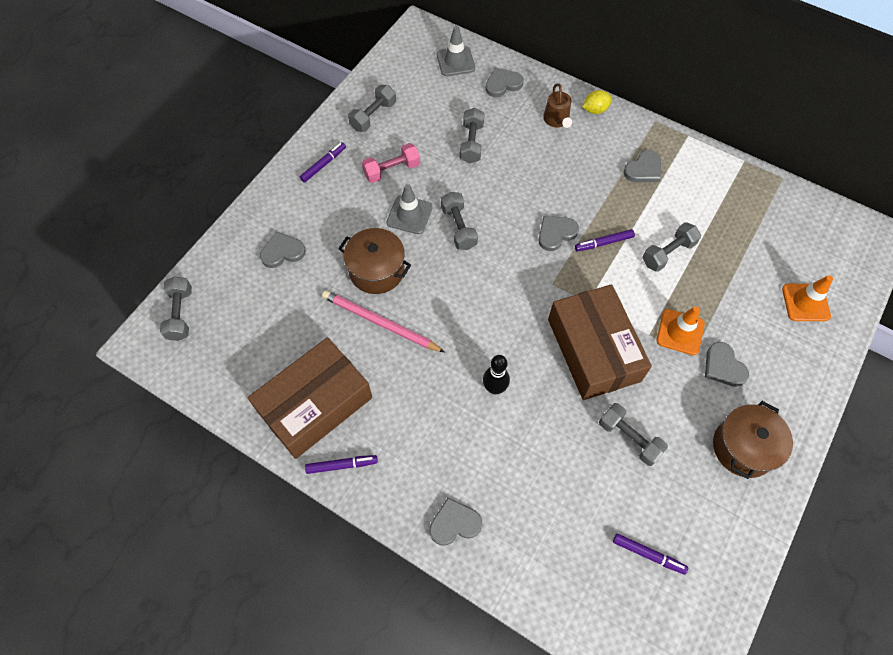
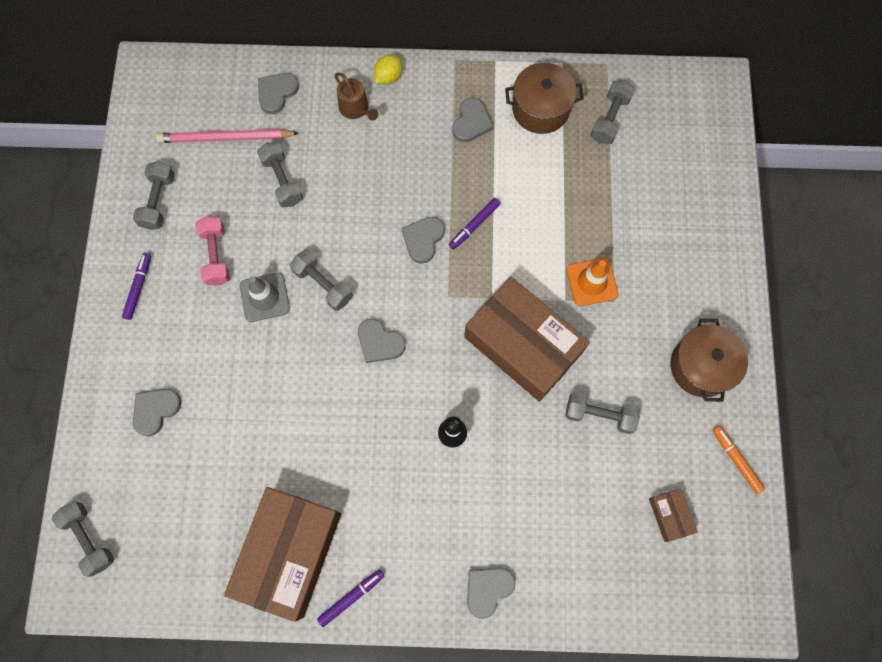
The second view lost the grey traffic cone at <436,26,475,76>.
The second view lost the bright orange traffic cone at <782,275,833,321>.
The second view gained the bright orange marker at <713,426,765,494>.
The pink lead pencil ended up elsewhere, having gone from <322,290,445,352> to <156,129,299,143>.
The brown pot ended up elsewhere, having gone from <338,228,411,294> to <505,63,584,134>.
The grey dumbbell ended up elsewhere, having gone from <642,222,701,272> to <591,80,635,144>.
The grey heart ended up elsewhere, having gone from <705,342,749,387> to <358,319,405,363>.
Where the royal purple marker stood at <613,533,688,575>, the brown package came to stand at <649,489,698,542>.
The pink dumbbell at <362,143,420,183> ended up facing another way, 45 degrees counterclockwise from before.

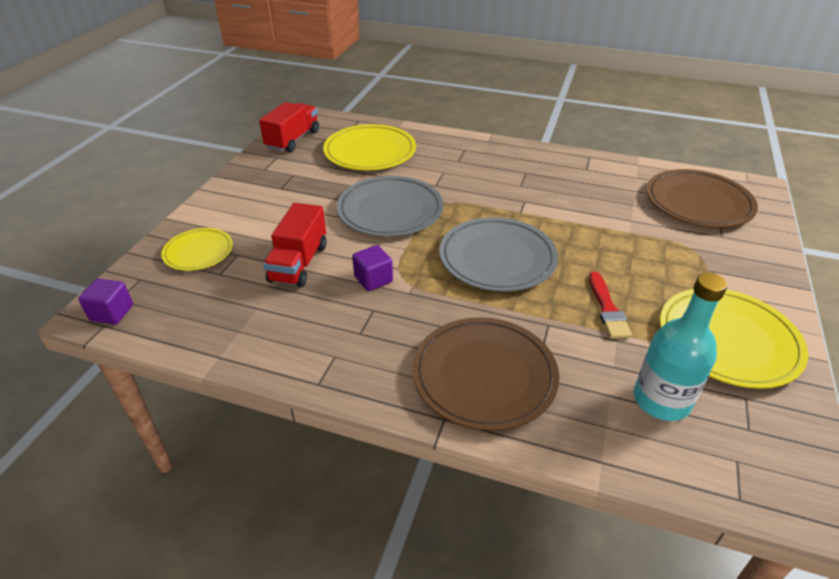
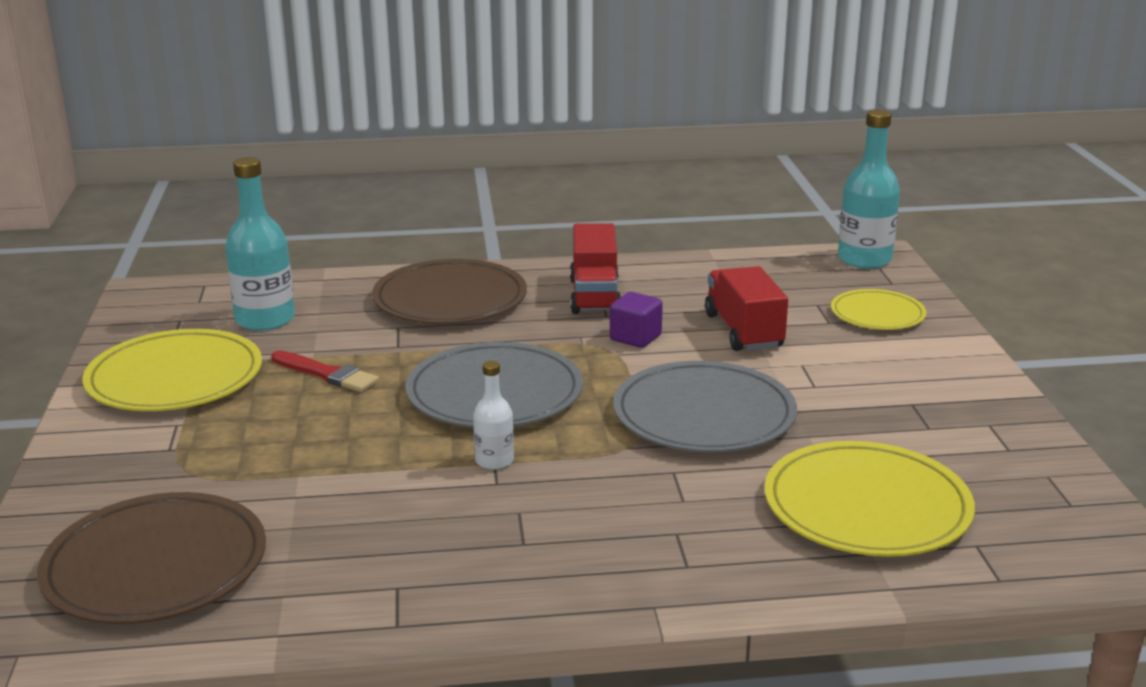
The second view gained the white flask at <473,361,514,470>.
The red toy truck ended up elsewhere, having gone from <259,102,319,152> to <570,223,621,314>.
Where the royal purple solid cube stood at <79,278,133,325>, the teal flask came to stand at <838,109,900,269>.
The red brush at <589,272,632,339> ended up facing another way, 150 degrees clockwise from before.

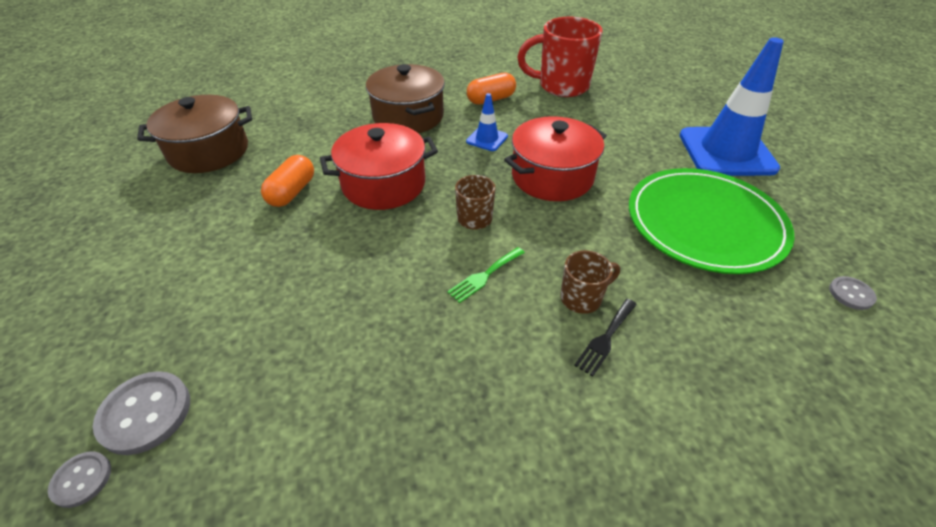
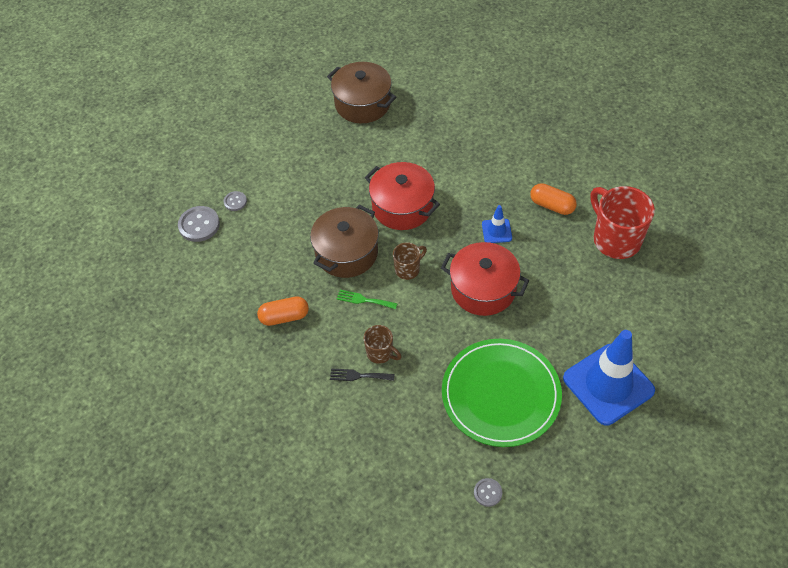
The grey sewing button ended up elsewhere, having gone from <48,451,111,508> to <224,191,247,211>.
The bright orange pill shape ended up elsewhere, having gone from <261,155,314,207> to <257,296,309,326>.
The brown pot ended up elsewhere, having gone from <366,64,445,133> to <310,205,379,278>.

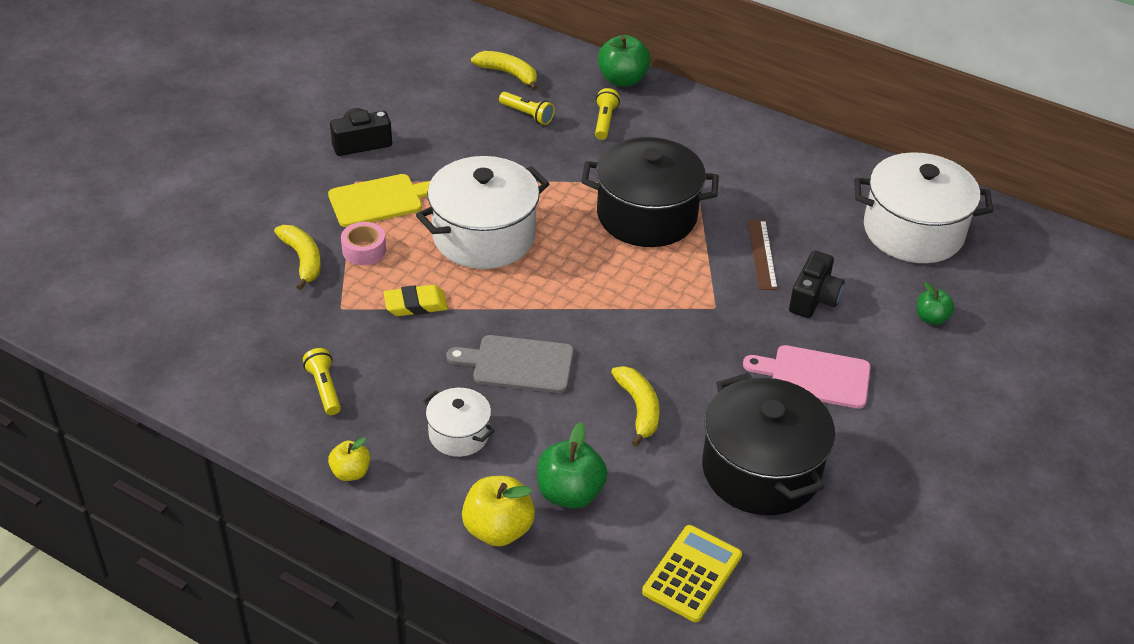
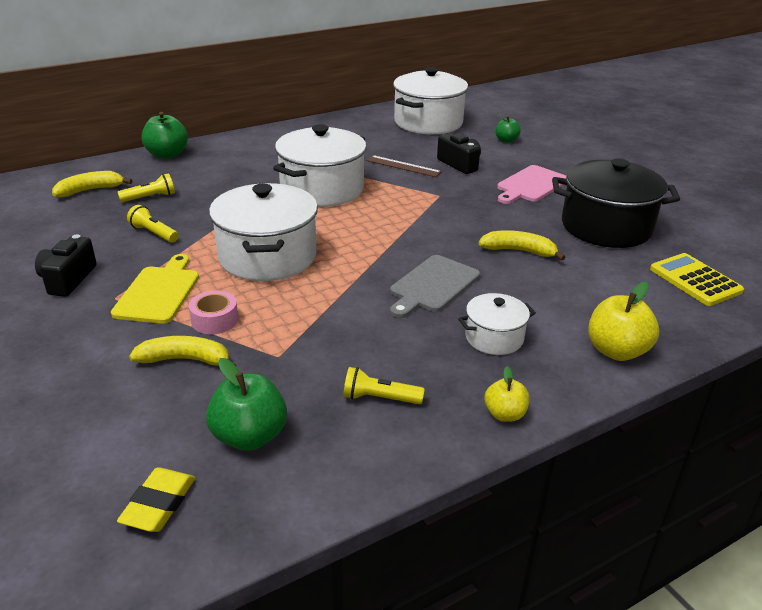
The bright yellow gum eraser ended up elsewhere, having gone from <383,285,448,316> to <117,467,195,532>.
The leaf-green apple fruit ended up elsewhere, having gone from <537,422,608,509> to <206,358,287,451>.
The bright yellow torch ended up elsewhere, having gone from <595,88,620,140> to <127,205,179,243>.
What was the ebony pot at <581,137,719,247> turned into the white pot at <273,124,367,207>.

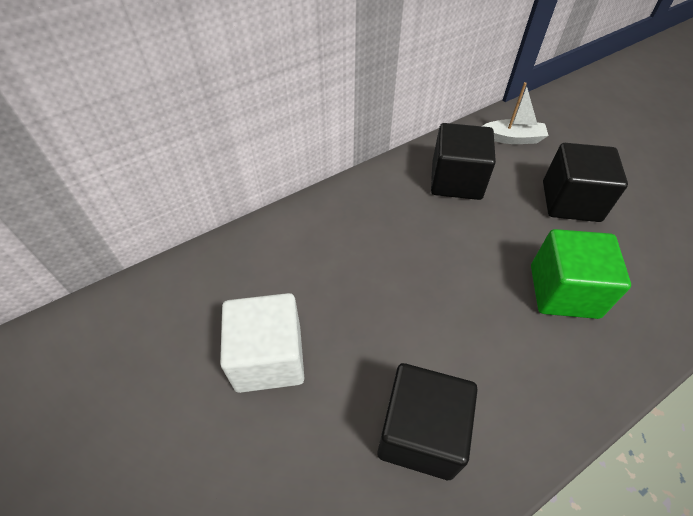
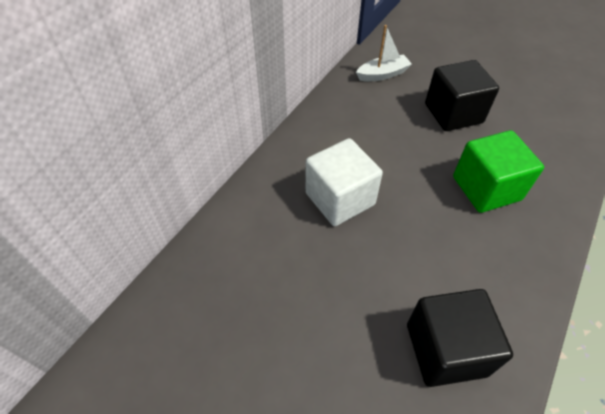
The second view lost the ebony solid cube at <431,123,496,200>.
The white solid cube ended up elsewhere, having gone from <220,293,304,393> to <305,138,383,226>.

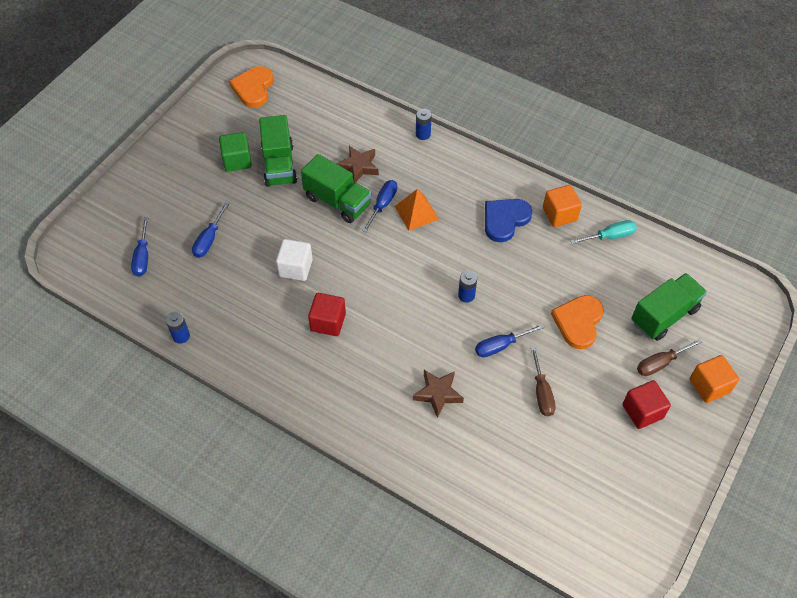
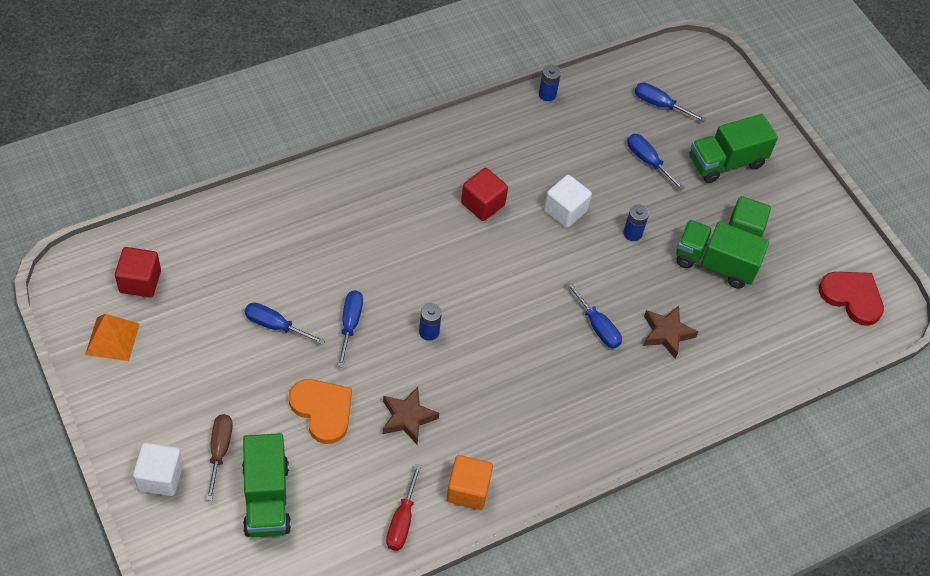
The second view lost the cobalt heart at <485,199,532,242>.
The leaf-green toy truck ended up elsewhere, having gone from <301,154,371,223> to <689,114,778,183>.
The bright orange solid pyramid ended up elsewhere, having gone from <395,189,439,231> to <85,314,140,361>.
The brown star shape ended up elsewhere, having gone from <413,370,464,418> to <383,387,439,444>.
The cobalt battery ended up elsewhere, having gone from <416,109,432,140> to <623,205,649,241>.
The red solid cube ended up elsewhere, having gone from <623,380,671,429> to <115,247,161,297>.
What was the bright orange heart at <229,66,273,108> turned into the red heart at <819,272,884,326>.
What was the brown flat screwdriver at <531,347,556,416> turned into the cobalt flat screwdriver at <244,302,325,345>.
What was the teal flat screwdriver at <570,220,637,244> turned into the red flat screwdriver at <386,464,422,551>.
What was the bright orange solid cube at <690,355,739,403> turned into the white solid cube at <133,442,183,496>.

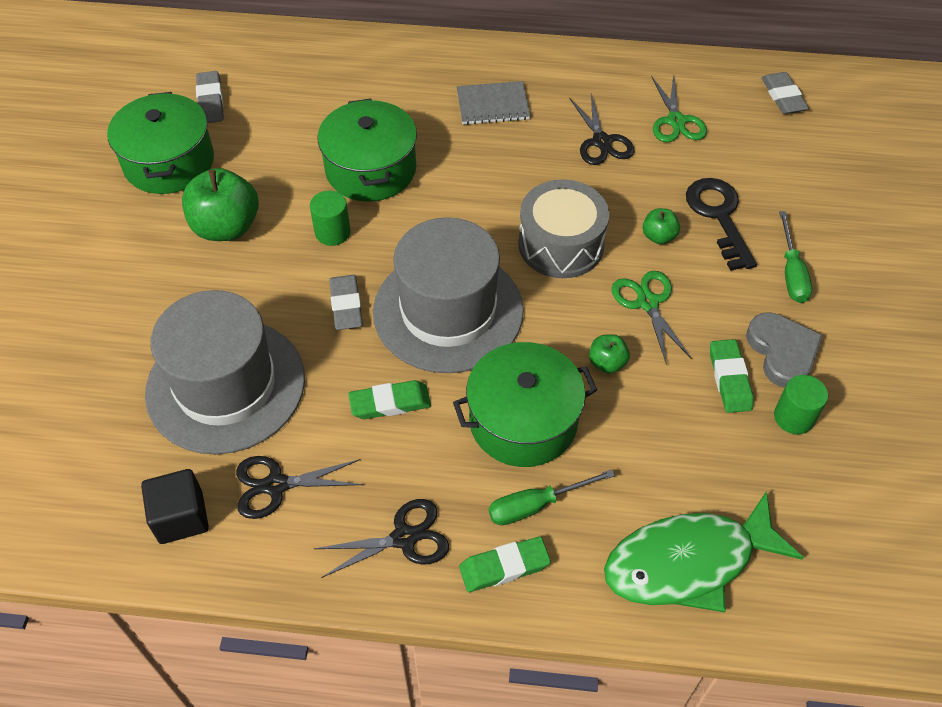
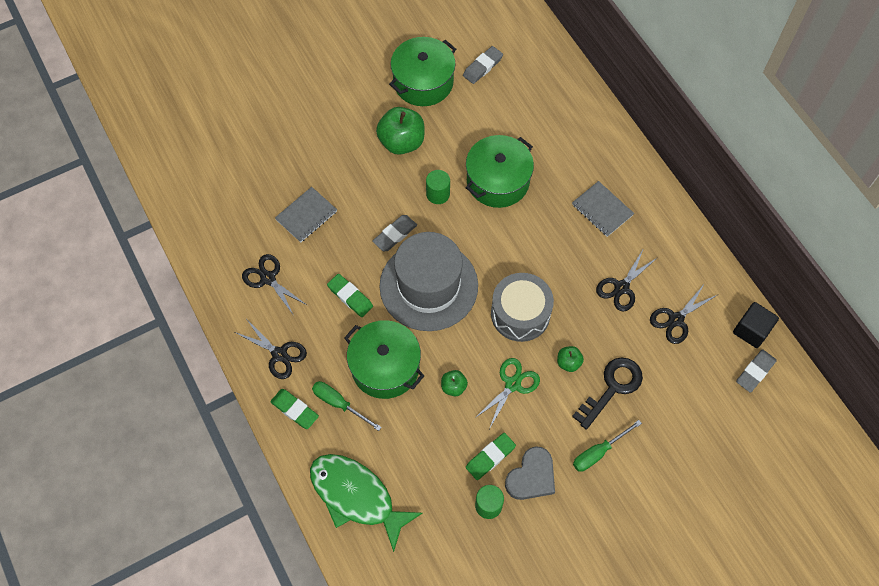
The ebony solid cube ended up elsewhere, having gone from <141,469,209,544> to <733,302,779,348>.
Where the grey top hat stood at <145,290,305,454>, the grey notepad came to stand at <275,187,337,243>.
What was the leaf-green shears at <651,75,707,142> turned into the ebony shears at <650,283,717,344>.

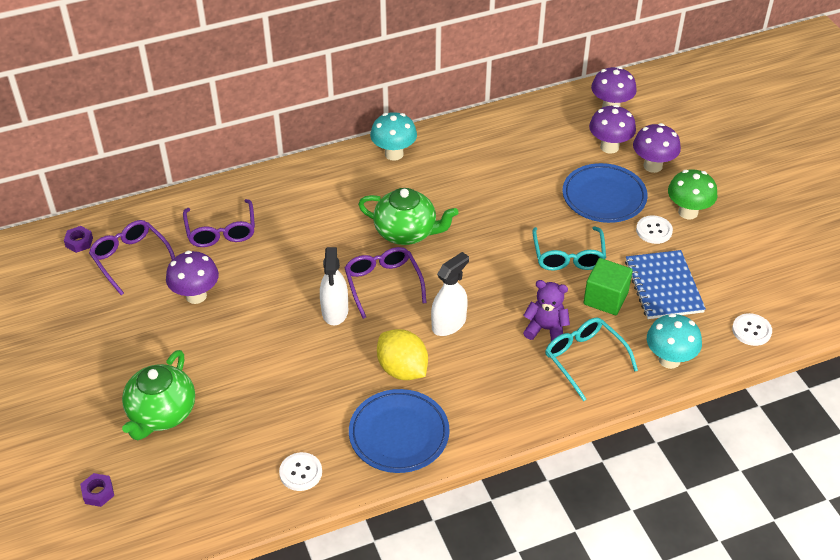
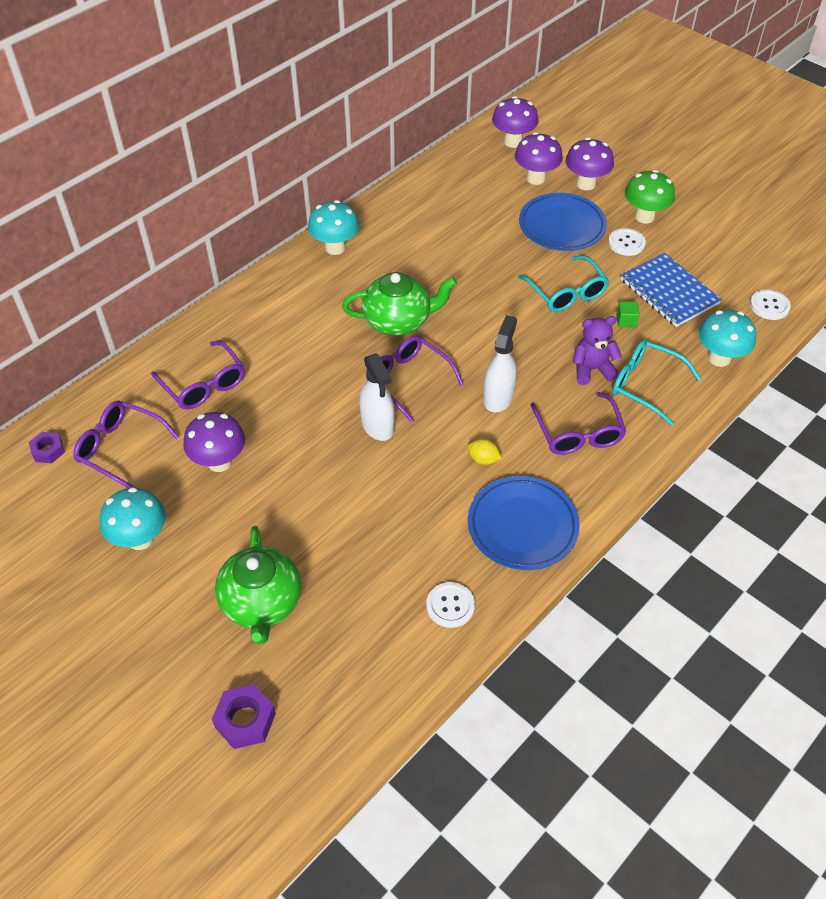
The second view gained the teal fungus at <100,487,166,550>.
The second view gained the royal purple eyeglasses at <531,392,626,455>.
The size of the royal purple hexagon nut at <80,473,114,507> changed by a factor of 1.50.
The size of the bright yellow toy lemon at <377,329,428,380> changed by a factor of 0.49.
The size of the leaf-green solid cube at <583,258,633,315> changed by a factor of 0.50.

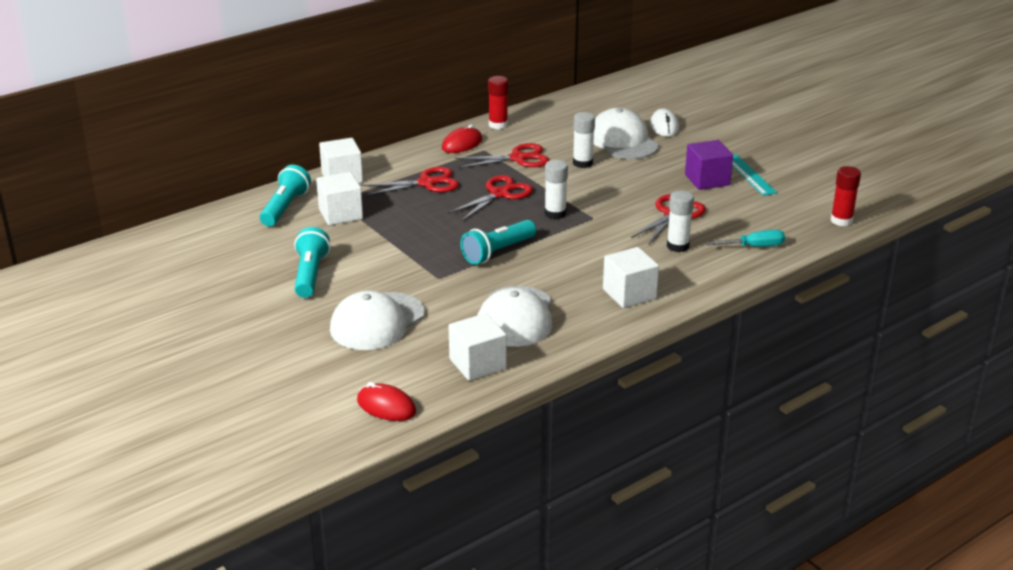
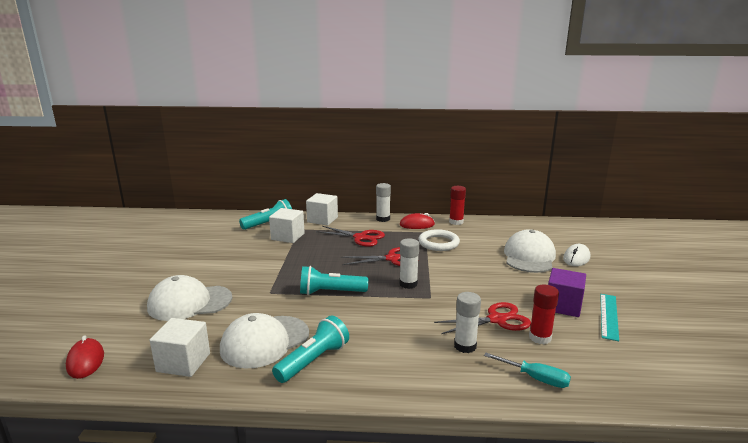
The second view lost the white solid cube at <603,247,659,308>.
The teal torch ended up elsewhere, having gone from <294,227,330,298> to <272,316,349,383>.
The white glue ended up elsewhere, having gone from <573,112,595,168> to <376,183,391,222>.
The red glue ended up elsewhere, having gone from <831,166,861,226> to <529,284,559,344>.
Where the red shears stood at <455,143,549,168>, the white ring came to stand at <418,229,460,251>.

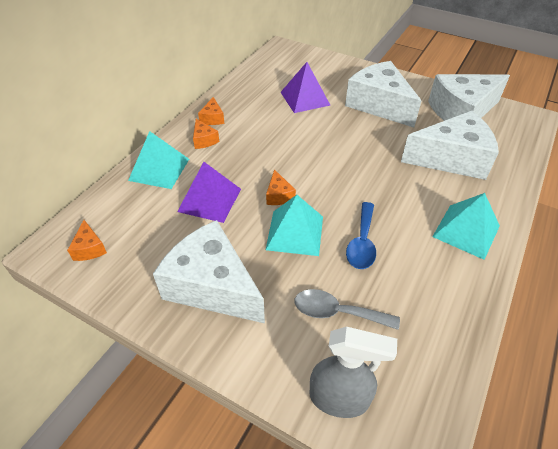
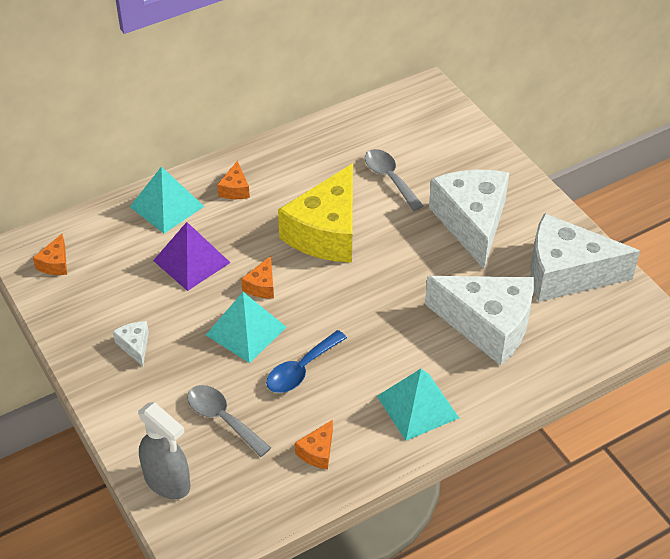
The second view gained the bright yellow piece of cheese at <278,163,353,263>.
The bright orange piece of cheese ended up elsewhere, having gone from <198,97,225,125> to <295,420,333,469>.
Where the royal purple solid pyramid stood at <280,62,330,113>, the grey teaspoon came to stand at <365,149,423,211>.
The size of the white piece of cheese at <153,220,265,323> changed by a factor of 0.41.

